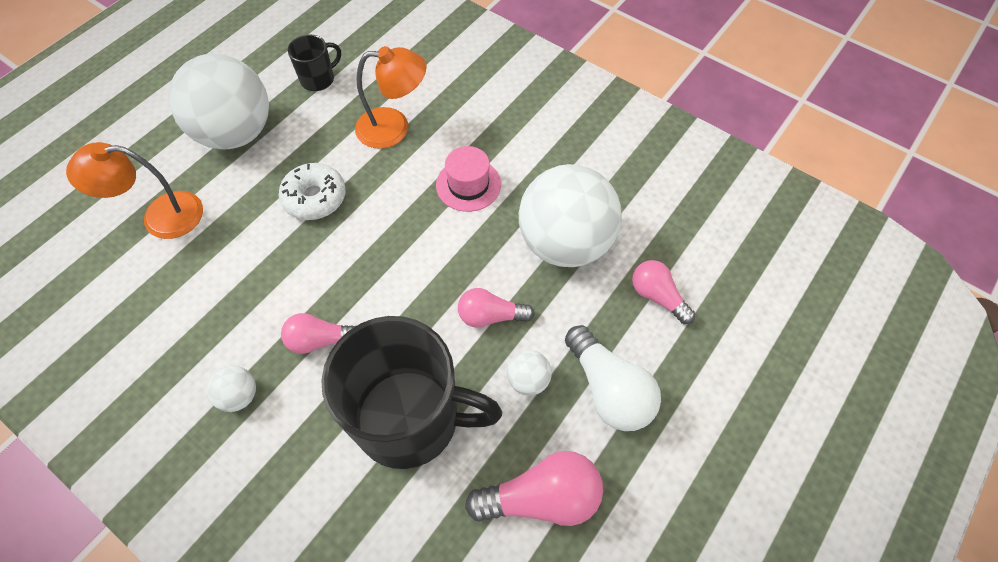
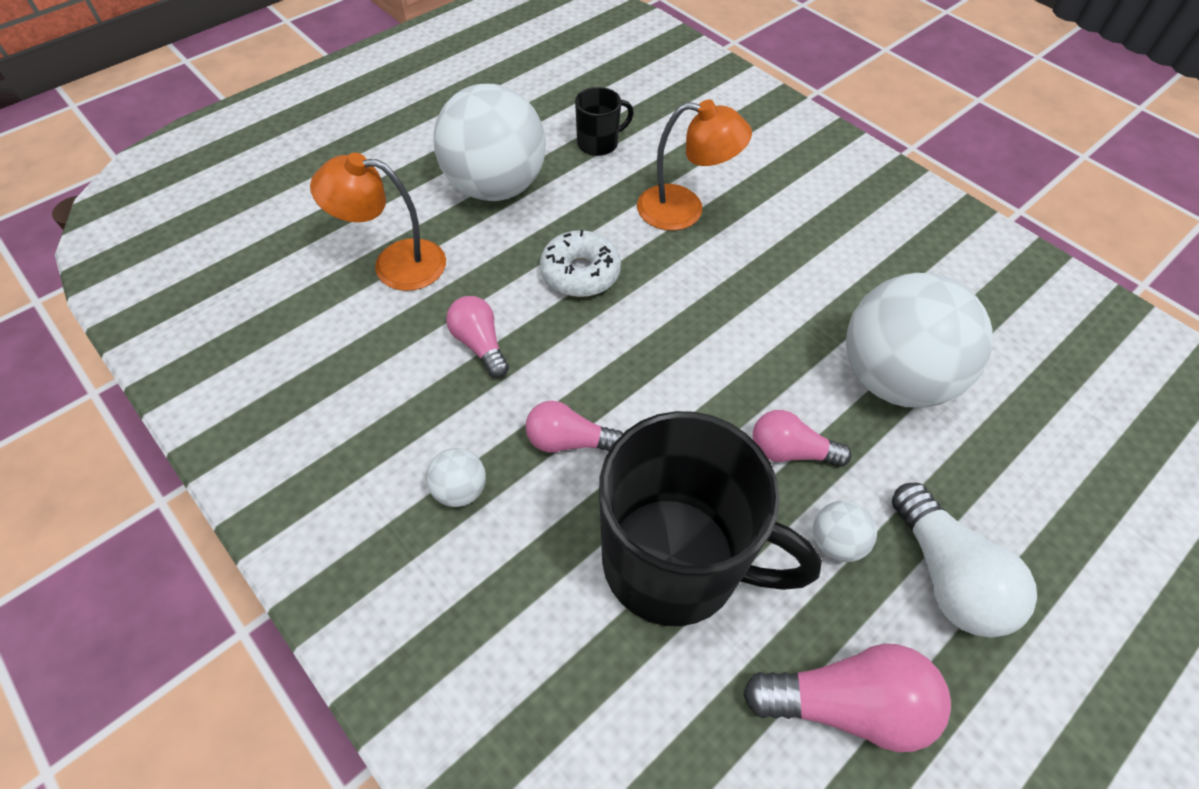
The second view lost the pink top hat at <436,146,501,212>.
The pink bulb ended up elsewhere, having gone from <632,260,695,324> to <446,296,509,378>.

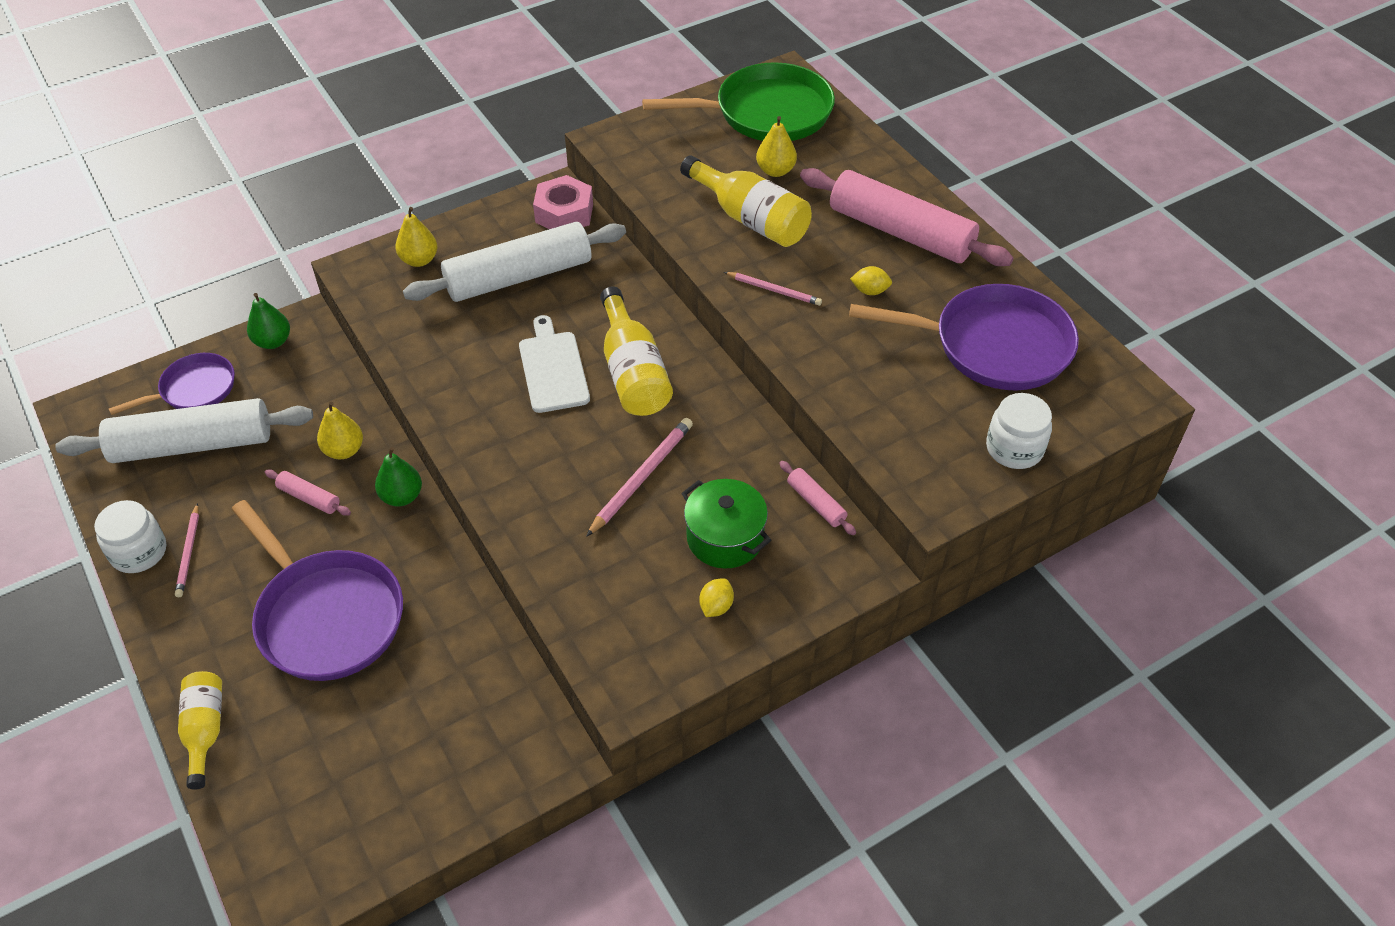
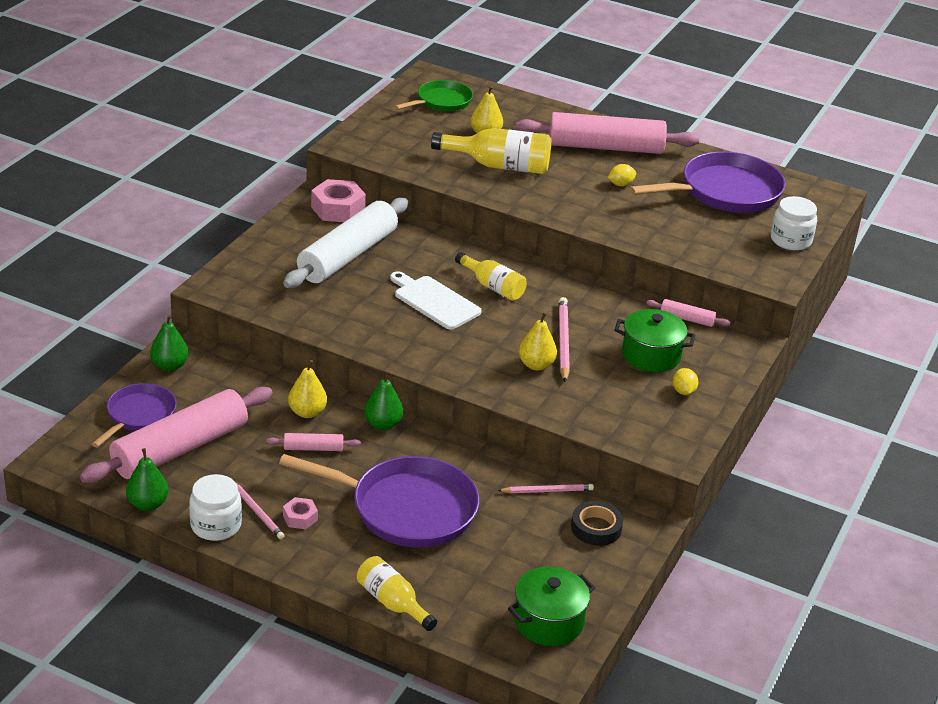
The second view gained the leaf-green pear fruit at <126,448,169,511>.
The second view gained the pink hexagon nut at <283,497,318,529>.
The second view gained the leaf-green pot at <508,567,595,646>.
The second view gained the ebony sticky tape at <571,501,623,546>.
The bright yellow pear fruit ended up elsewhere, having gone from <395,207,437,267> to <519,312,557,371>.
The pink lead pencil ended up elsewhere, having gone from <724,272,822,306> to <497,484,594,493>.
What was the white rolling pin at <55,398,313,463> turned into the pink rolling pin at <80,387,273,483>.
The size of the bright yellow flask at <600,287,673,416> changed by a factor of 0.64.
The size of the leaf-green skillet at <642,62,835,141> changed by a factor of 0.58.

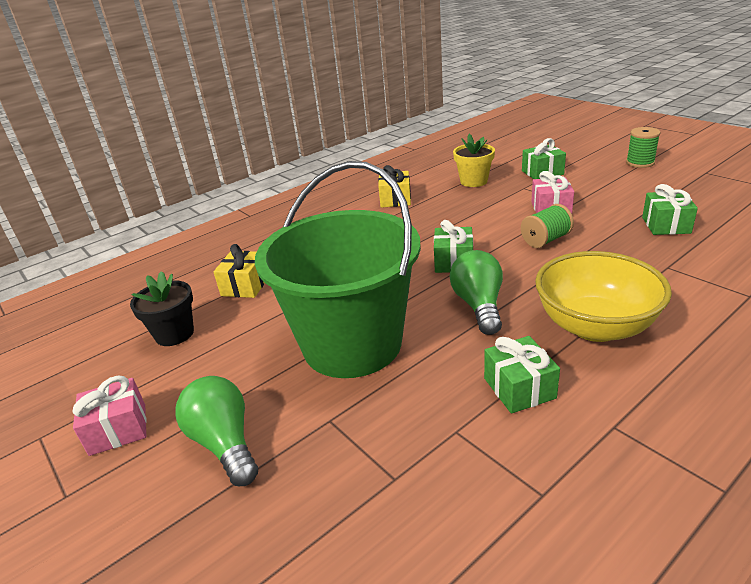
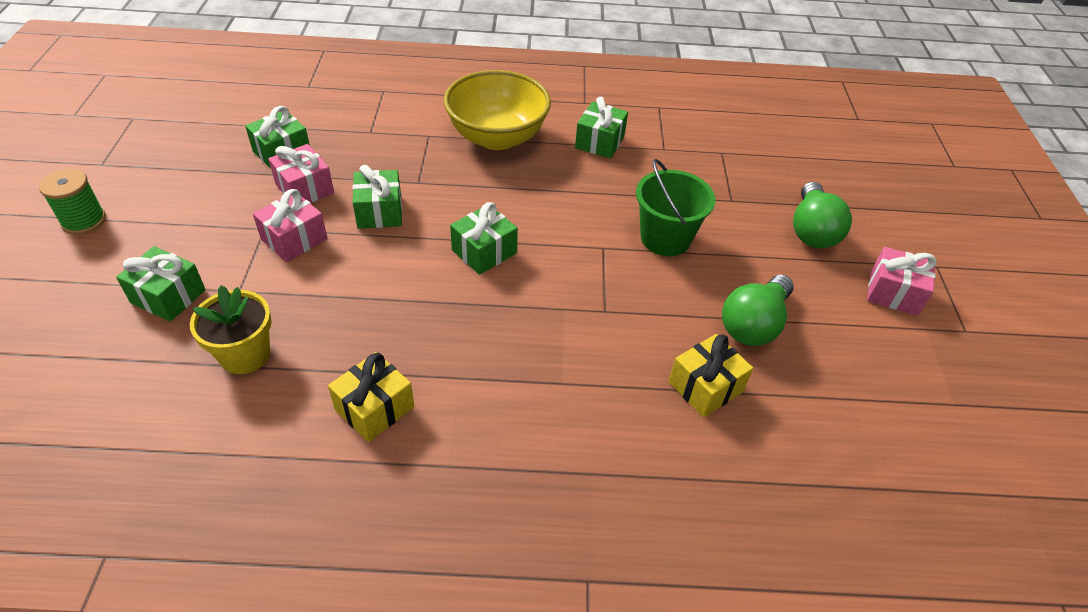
The second view lost the ebony potted plant at <130,271,194,346>.
The second view gained the pink present at <268,144,334,203>.
The leaf-green bulb ended up elsewhere, having gone from <450,250,503,335> to <722,275,794,346>.
Where the leaf-green spool stood at <521,204,574,248>, the leaf-green present came to stand at <352,165,402,229>.
The size of the leaf-green sand bucket at <255,161,421,378> changed by a factor of 0.52.

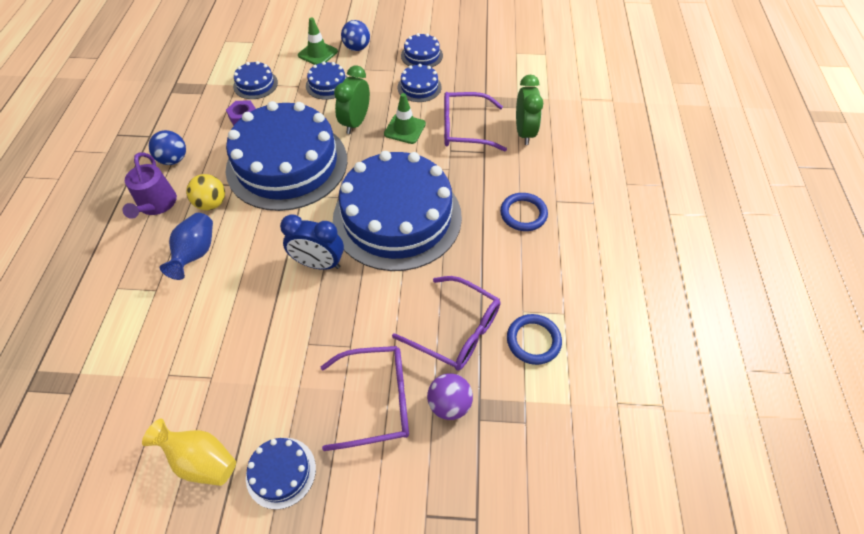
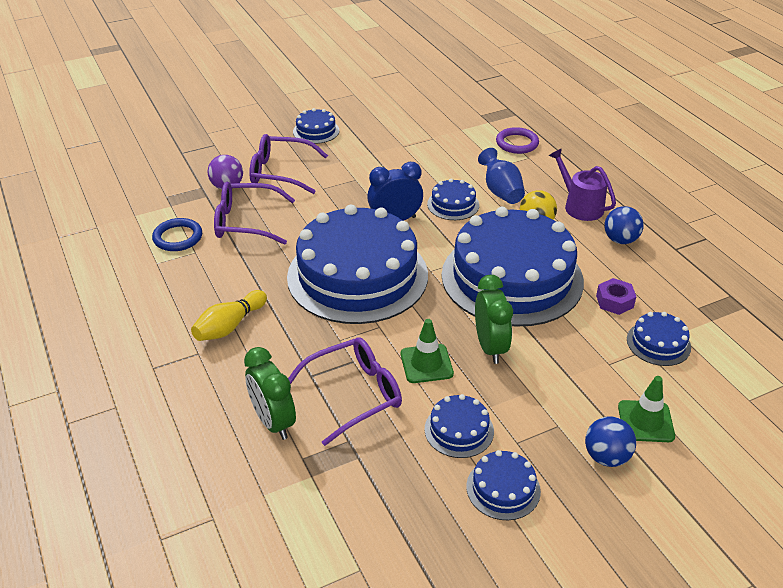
The second view lost the bright yellow tall vase at <142,419,236,486>.
The second view gained the royal purple ring at <496,127,539,154>.
The cobalt cake ended up elsewhere, having gone from <306,61,347,100> to <427,179,479,220>.
Where the cobalt ring stood at <500,193,548,231>, the bright yellow tenpin came to stand at <191,290,267,341>.
The royal purple eyeglasses at <320,346,409,451> ended up facing another way, 45 degrees clockwise from before.

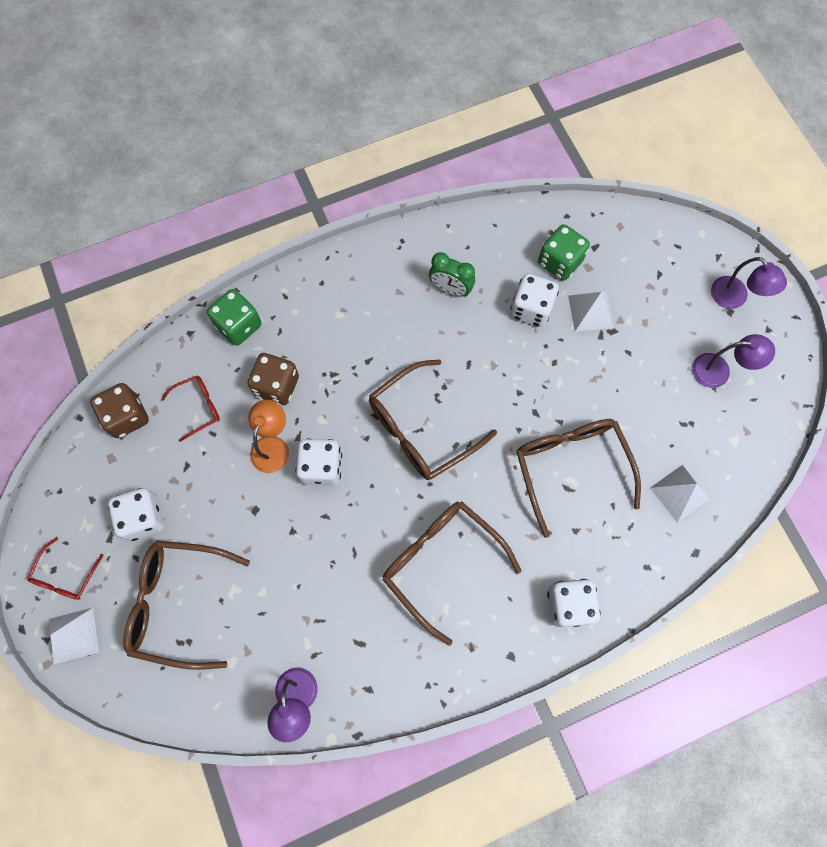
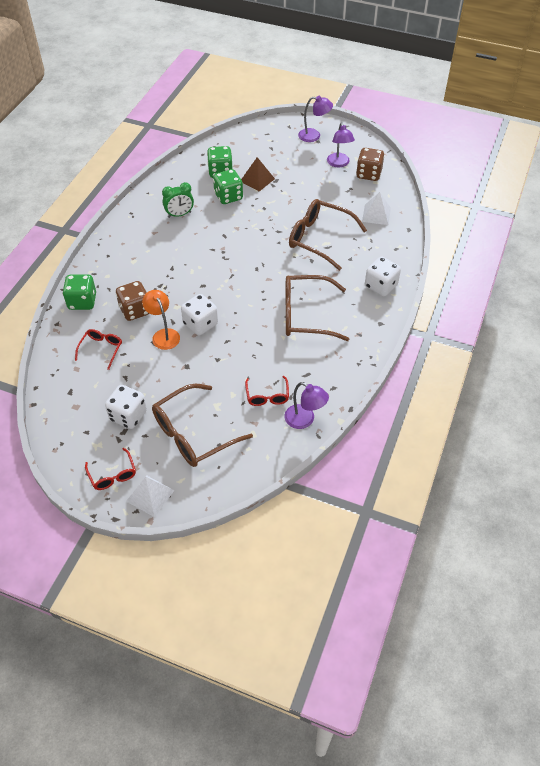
The second view lost the brown eyeglasses at <369,359,497,480>.
The second view gained the red eyeglasses at <245,376,289,406>.
The brown game die ended up elsewhere, having gone from <90,383,149,438> to <356,148,385,181>.
What was the white game die at <510,274,559,327> turned into the leaf-green game die at <213,169,243,204>.
What was the white solid pyramid at <568,292,614,332> turned into the brown solid pyramid at <241,157,275,191>.
The royal purple reading lamp at <692,334,775,388> ended up facing another way, 120 degrees clockwise from before.

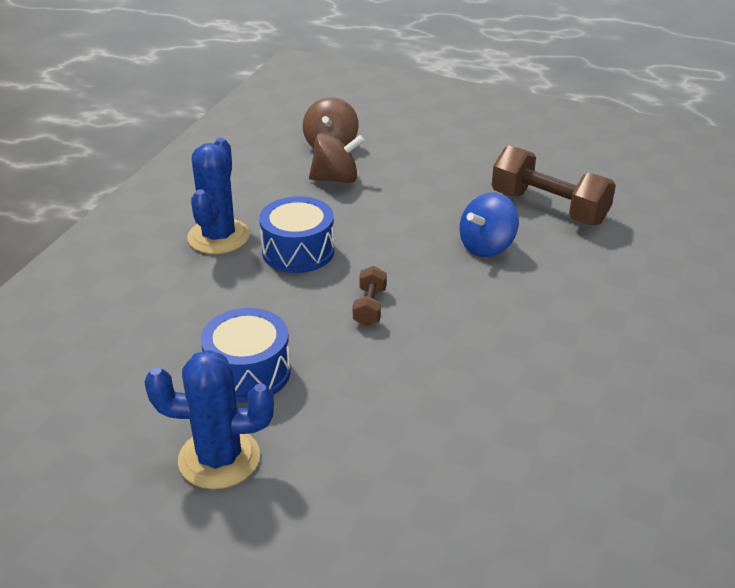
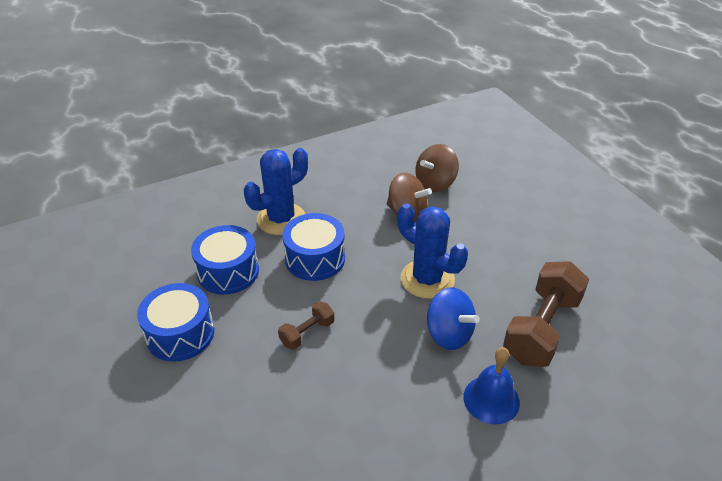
The second view gained the cobalt drum at <191,225,259,295>.
The second view gained the cobalt hand bell at <463,347,520,424>.
The cobalt saguaro cactus ended up elsewhere, having gone from <144,350,274,489> to <398,203,468,299>.
The cobalt spinning top at <460,192,519,257> ended up facing another way, 135 degrees counterclockwise from before.
The brown dumbbell at <492,146,616,225> ended up facing another way, 45 degrees clockwise from before.

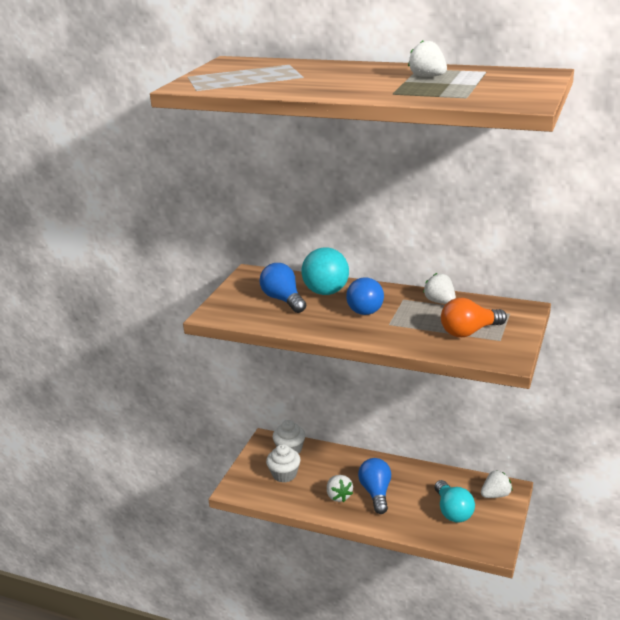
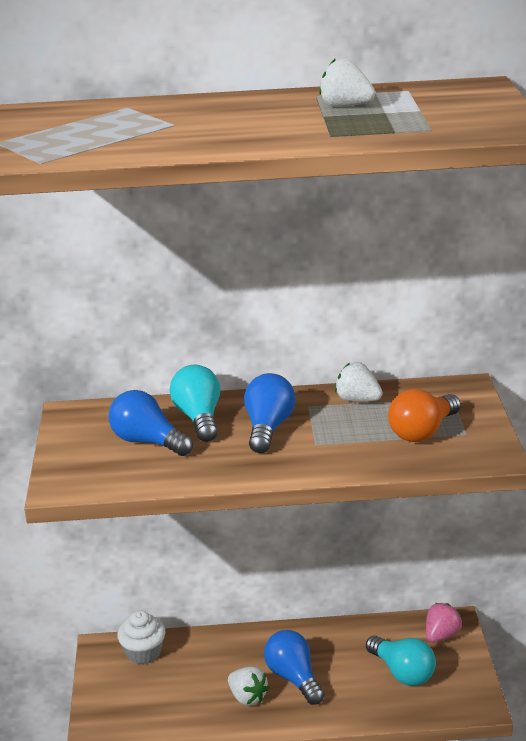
The second view lost the white muffin at <266,444,301,483>.
Where the teal ball stood at <302,248,349,295>, the teal bulb came to stand at <169,365,220,442>.
What was the white toy strawberry at <481,470,512,498> turned into the pink toy strawberry at <426,603,462,643>.
The cobalt bulb at <346,277,384,315> ended up facing another way, 150 degrees counterclockwise from before.

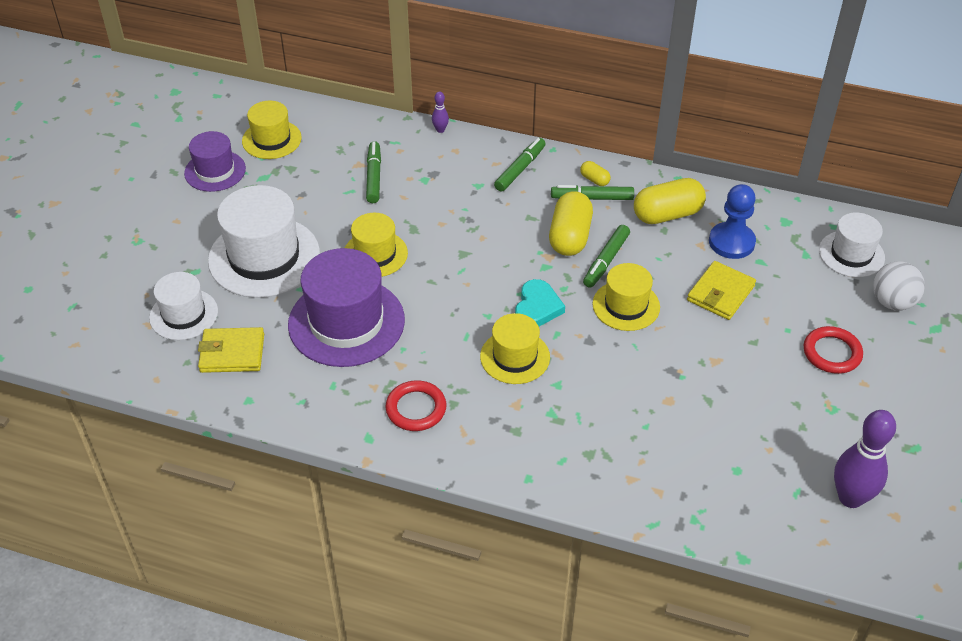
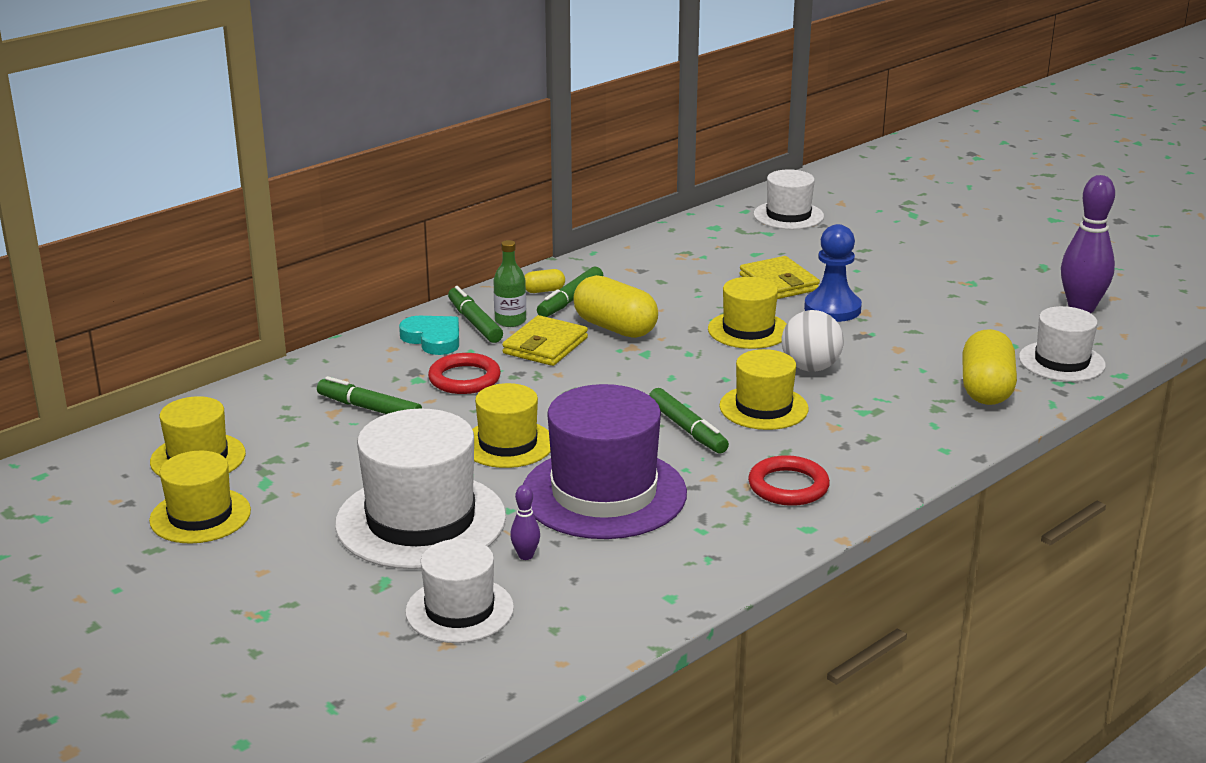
The second view gained the leaf-green flask at <493,240,526,327>.
The second view gained the white top hat at <1019,306,1106,382>.
The bright yellow card wallet ended up elsewhere, having gone from <198,327,264,373> to <502,315,588,366>.
The royal purple tenpin ended up elsewhere, having gone from <432,92,449,133> to <510,485,540,560>.
The teal heart ended up elsewhere, having gone from <515,279,565,326> to <399,316,459,355>.
The leaf-green marker ended up elsewhere, having gone from <583,225,630,288> to <649,388,729,454>.
The bright yellow pill shape ended up elsewhere, having gone from <634,178,706,224> to <962,329,1017,405>.
The cobalt game pawn ended up elsewhere, having gone from <709,184,756,259> to <804,224,862,322>.
The red ring ended up elsewhere, having gone from <803,326,863,374> to <428,353,501,394>.
The white ball ended up elsewhere, having gone from <873,262,925,310> to <782,310,844,372>.
What was the royal purple top hat at <184,131,246,192> turned into the bright yellow top hat at <149,451,251,544>.

